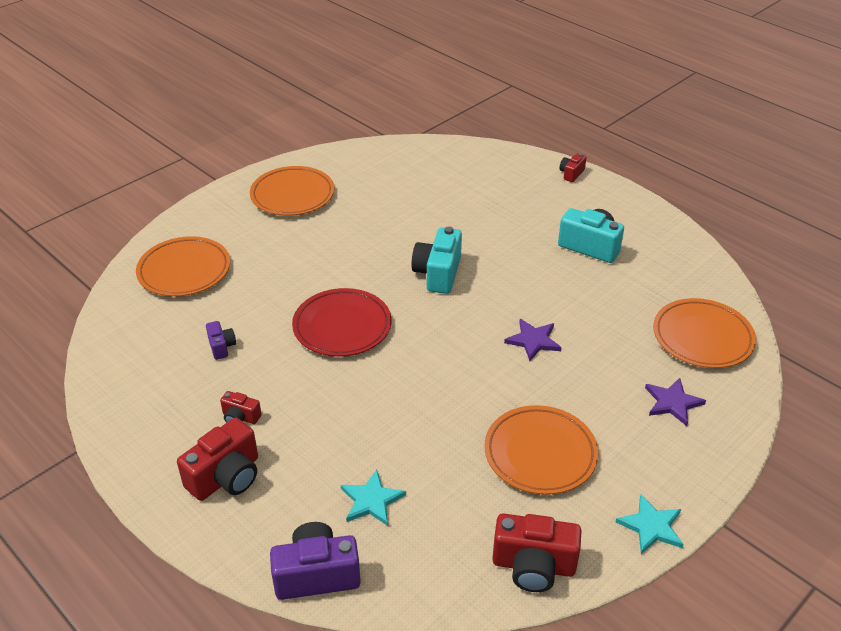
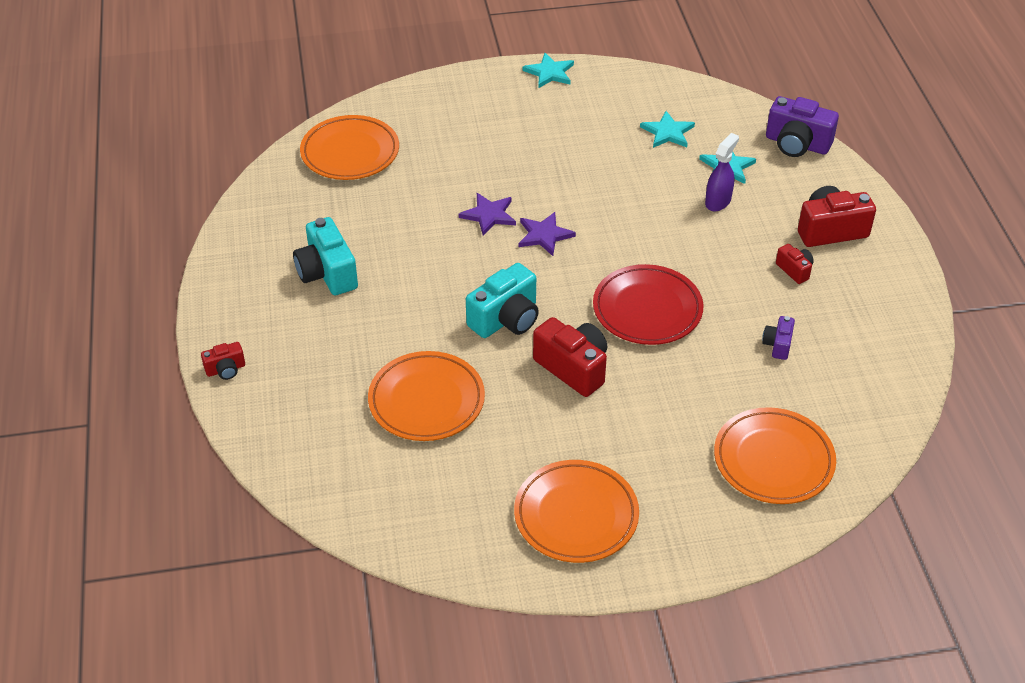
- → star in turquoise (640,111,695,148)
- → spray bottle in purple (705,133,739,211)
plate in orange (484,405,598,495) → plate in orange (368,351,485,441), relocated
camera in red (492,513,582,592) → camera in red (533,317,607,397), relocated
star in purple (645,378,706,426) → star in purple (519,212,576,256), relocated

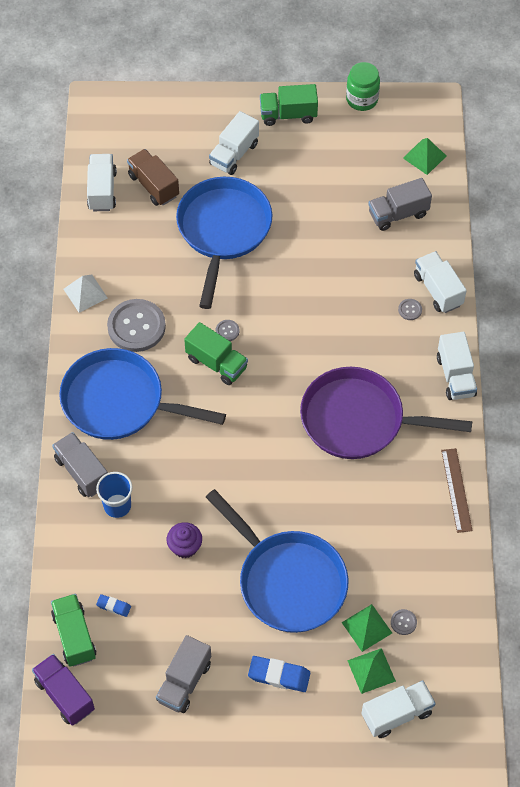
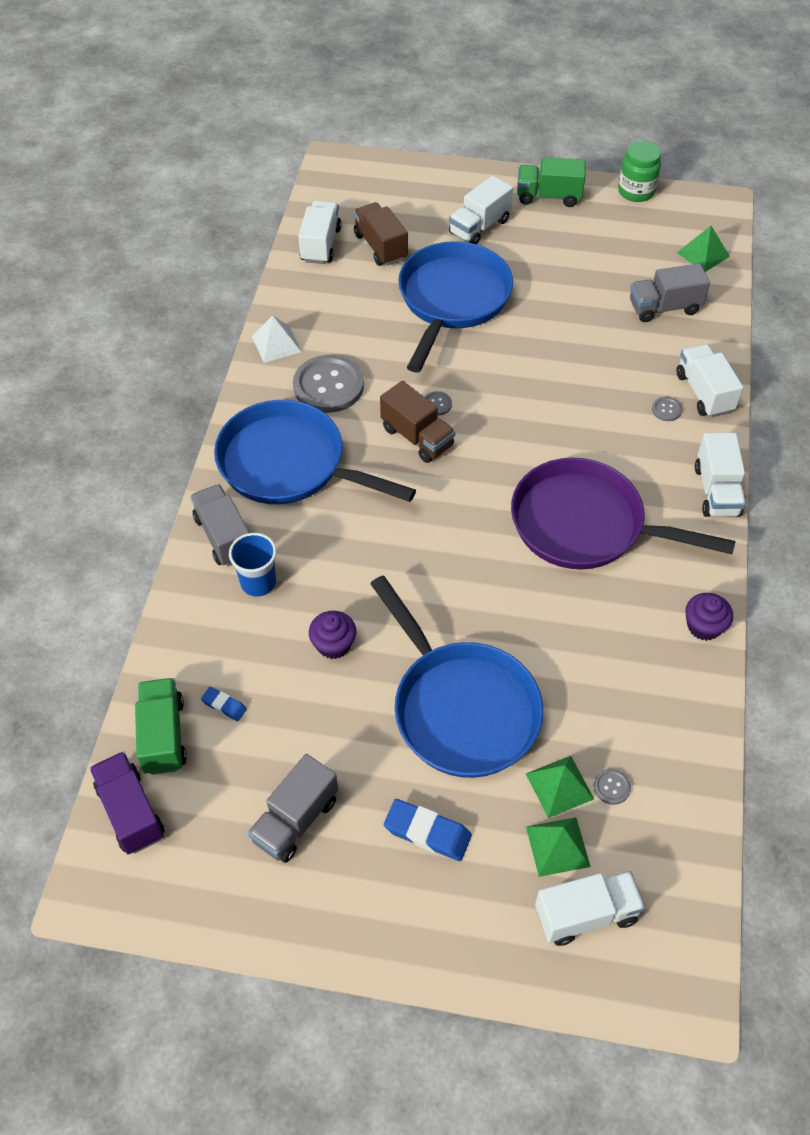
ruler in brown (441,448,473,533) → cupcake in purple (685,593,733,641)
truck in green (184,322,248,385) → truck in brown (380,381,455,463)

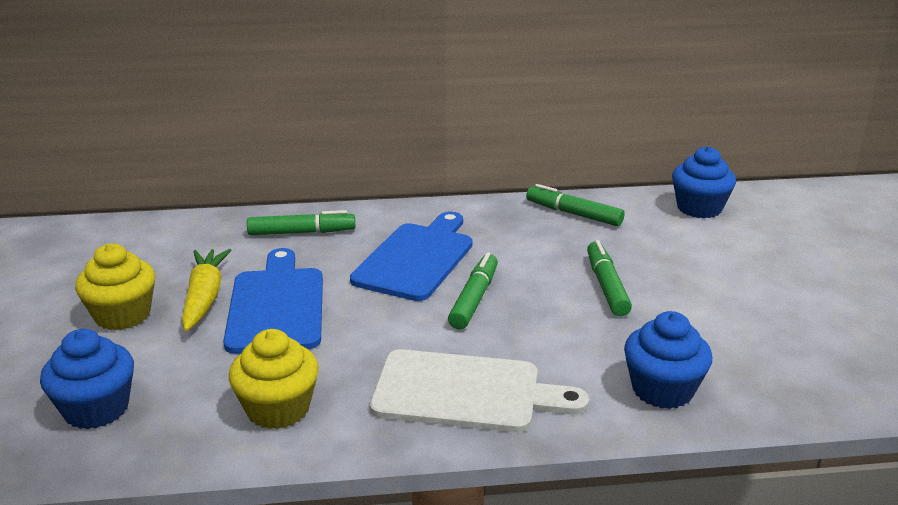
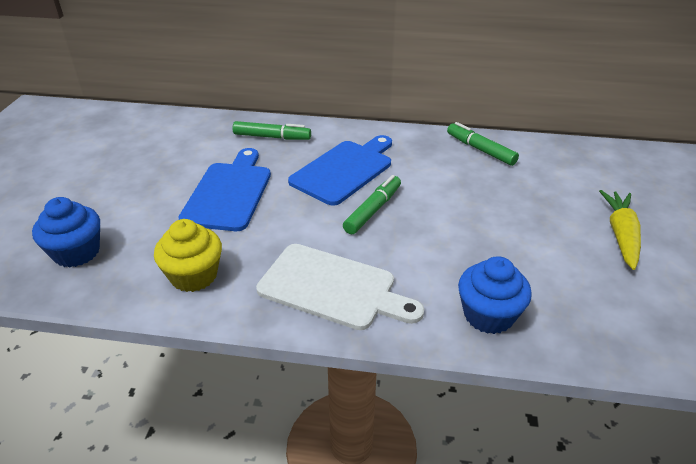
cupcake in yellow (75,244,155,331) → -
marker in green (587,240,632,316) → -
cupcake in blue (672,146,736,218) → -
carrot in yellow (181,249,232,331) → carrot in yellow (599,190,641,270), relocated

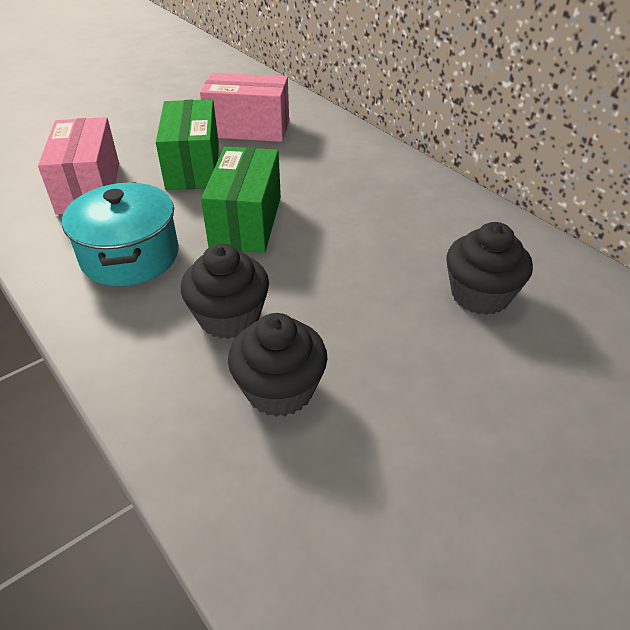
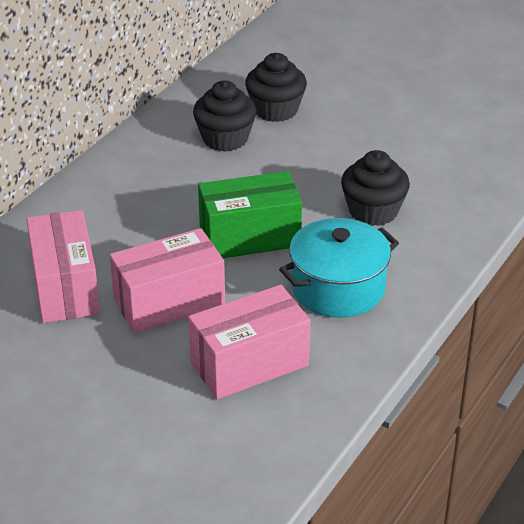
cupcake in black (228,313,328,417) → cupcake in black (193,80,257,152), relocated
box in green (156,99,219,190) → box in pink (110,228,225,333)

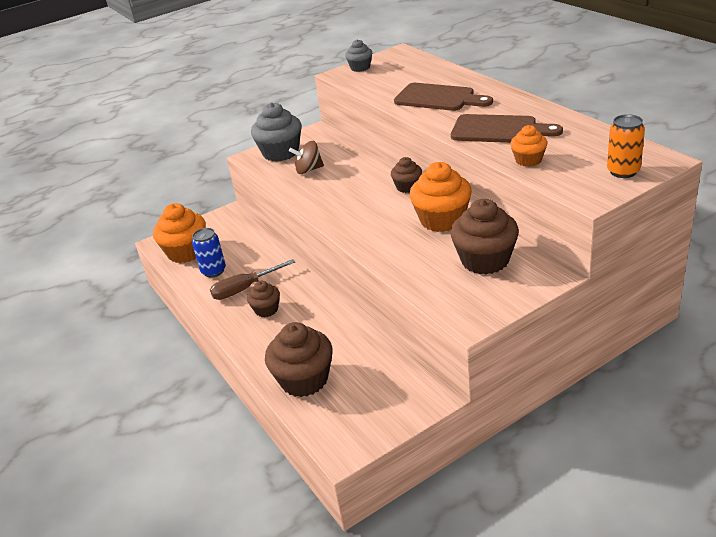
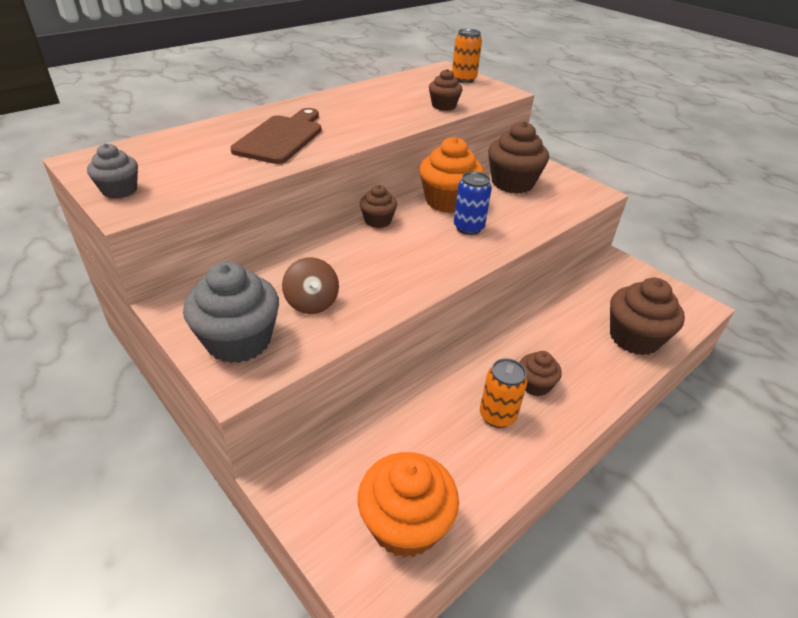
cutting board in brown (451,114,563,143) → -
can in blue (192,228,226,278) → can in blue (454,172,492,235), relocated
screwdriver in brown (210,259,295,300) → can in orange (480,358,528,428)
cupcake in orange (510,125,547,167) → cupcake in brown (429,69,462,111)

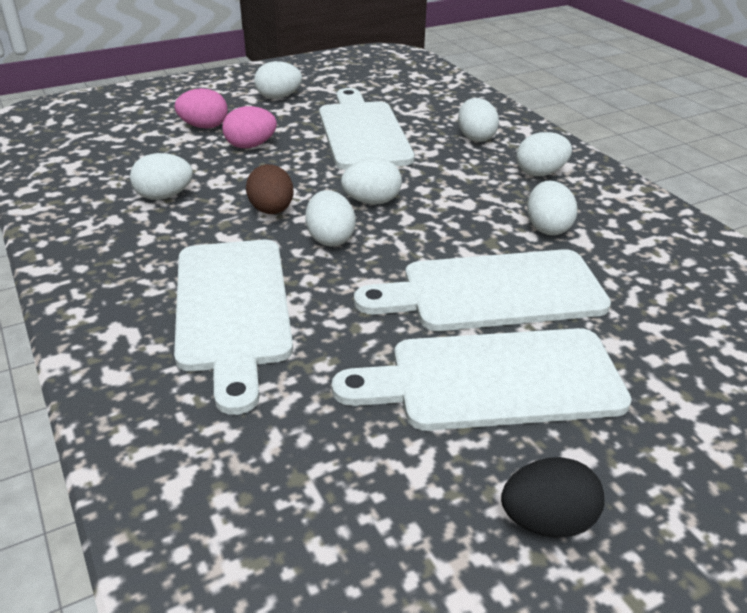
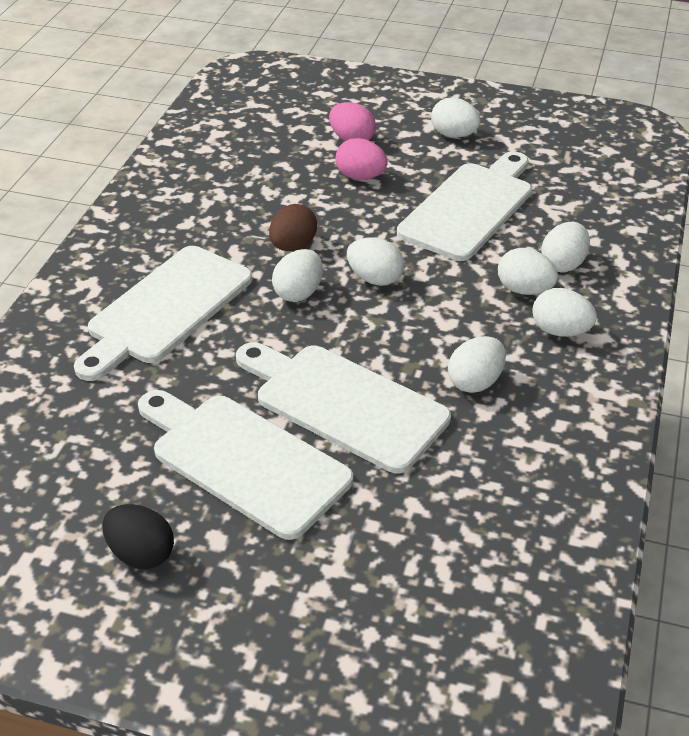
egg in white (130,153,193,200) → egg in white (498,248,558,295), relocated

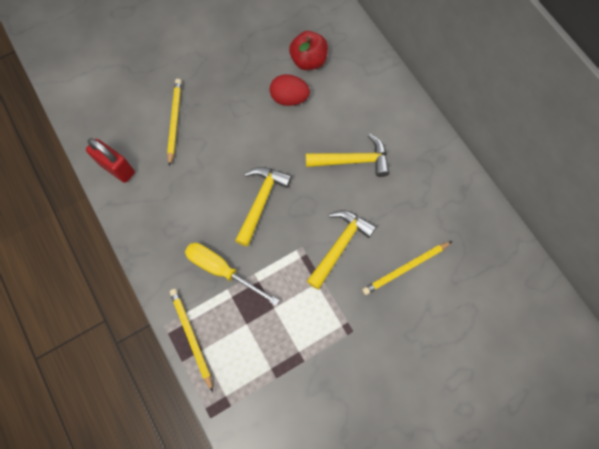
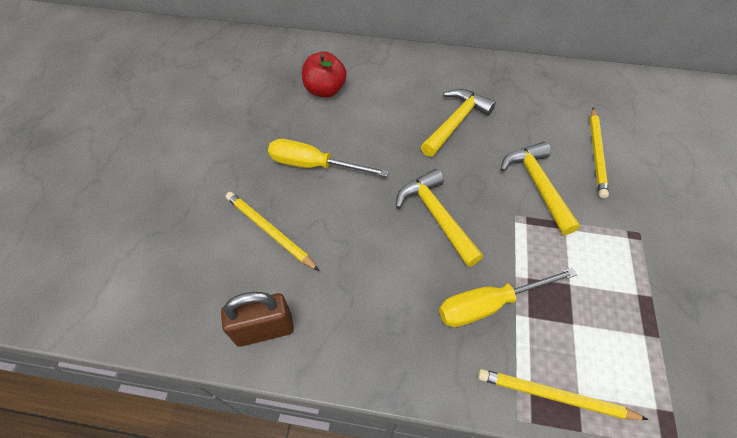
egg in red (270,74,310,106) → -
- → screwdriver in yellow (268,139,388,177)
padlock in red (86,138,135,183) → padlock in brown (221,292,294,347)

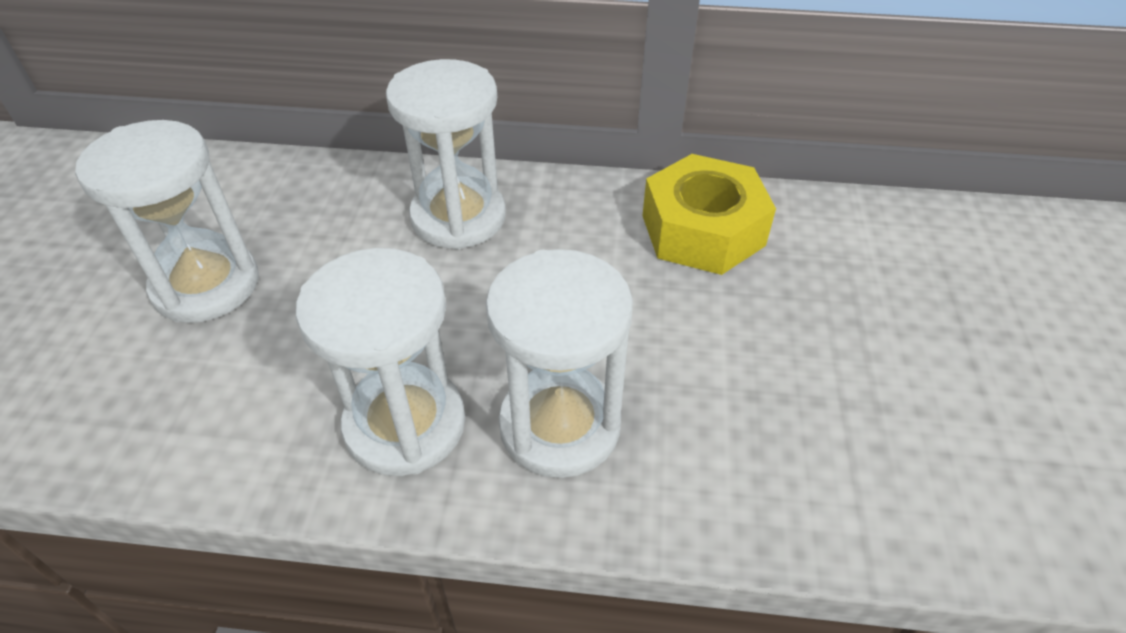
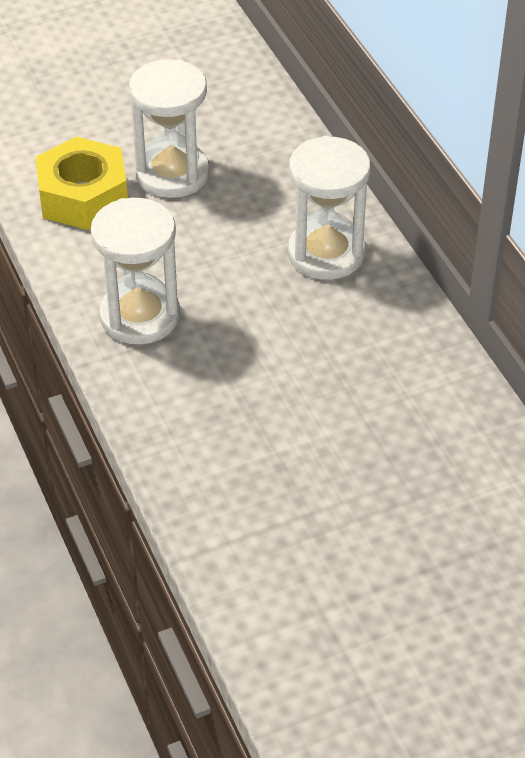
hourglass in white (486,249,633,478) → -
nut in yellow (642,154,776,275) → nut in yellow (36,137,128,230), relocated

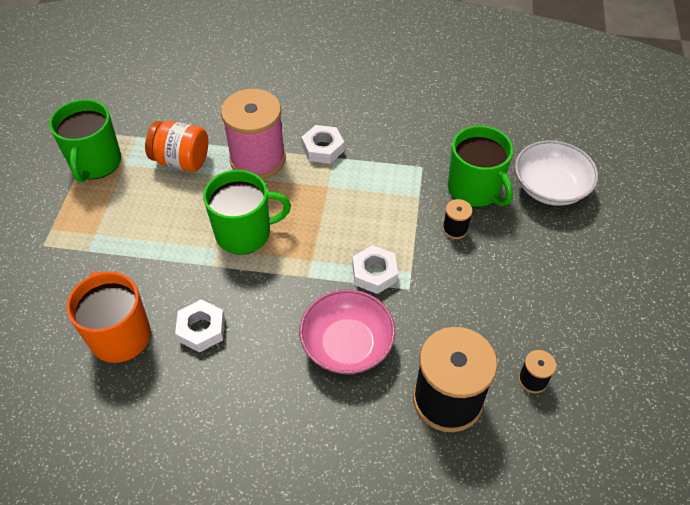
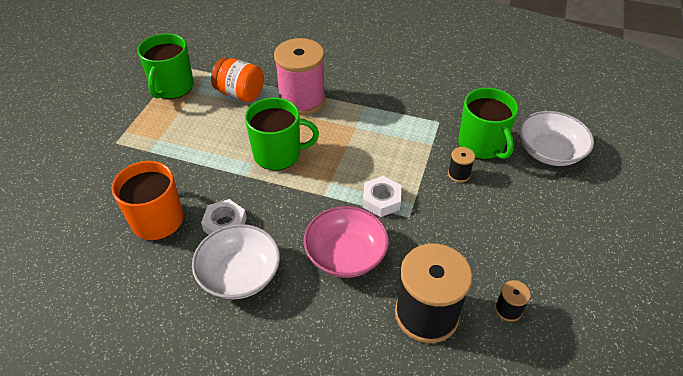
nut in white (302,125,344,164) → -
- → bowl in white (192,224,280,299)

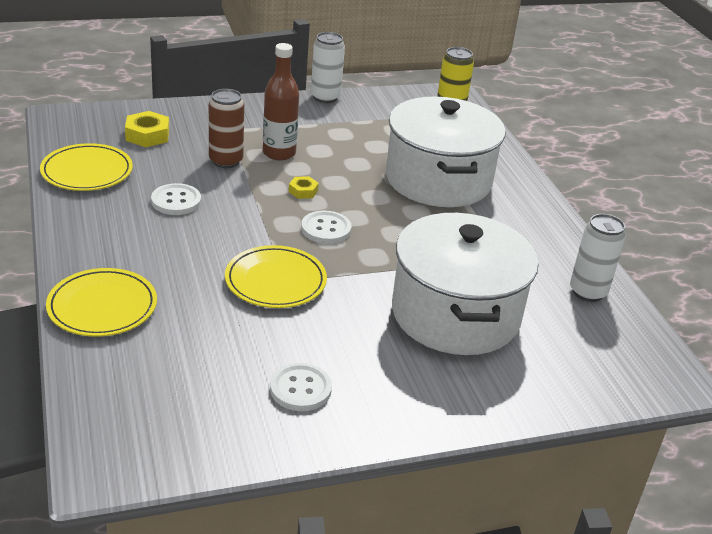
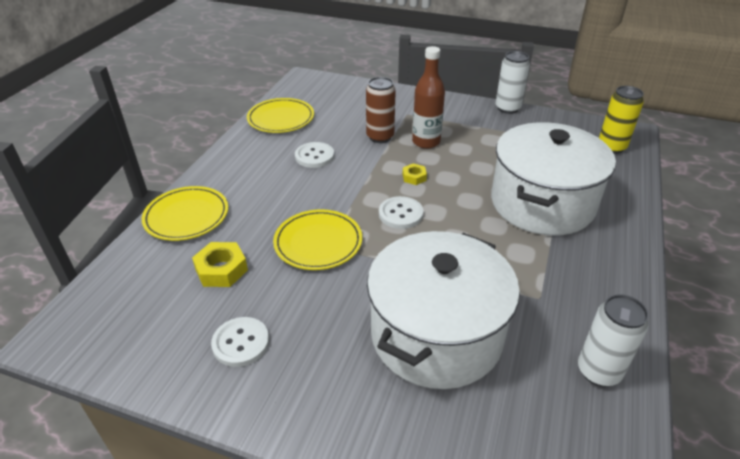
nut in yellow (125,111,169,147) → nut in yellow (192,242,248,287), relocated

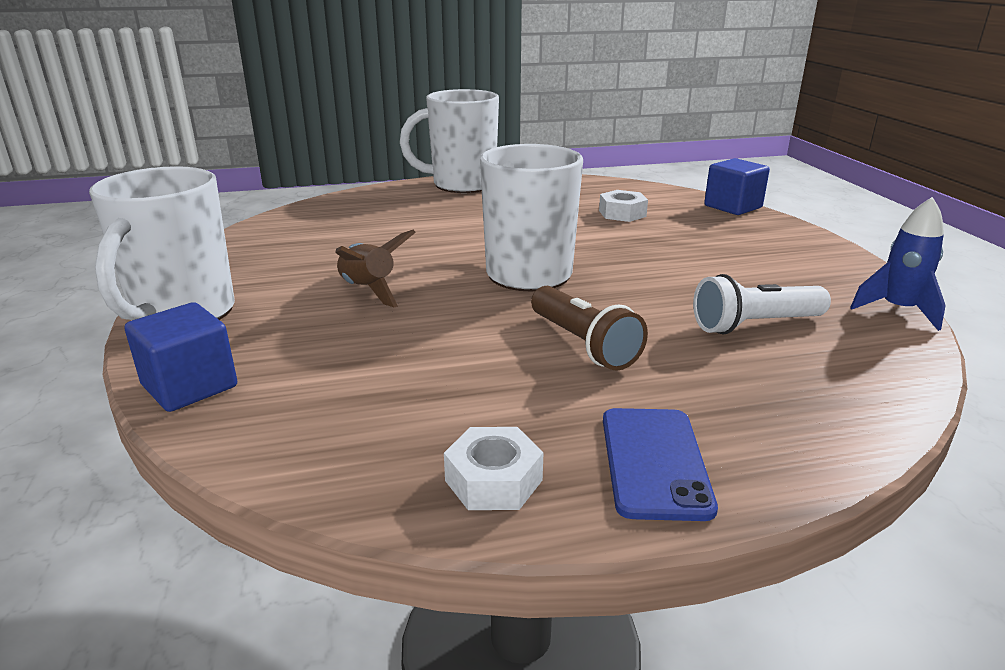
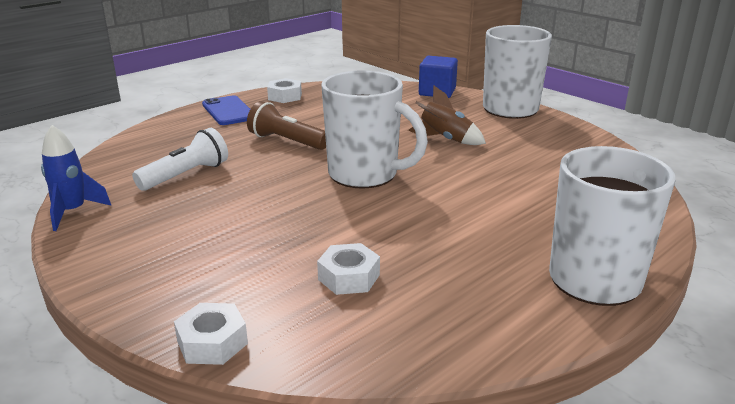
cube in blue (704,158,770,215) → nut in white (174,303,248,365)

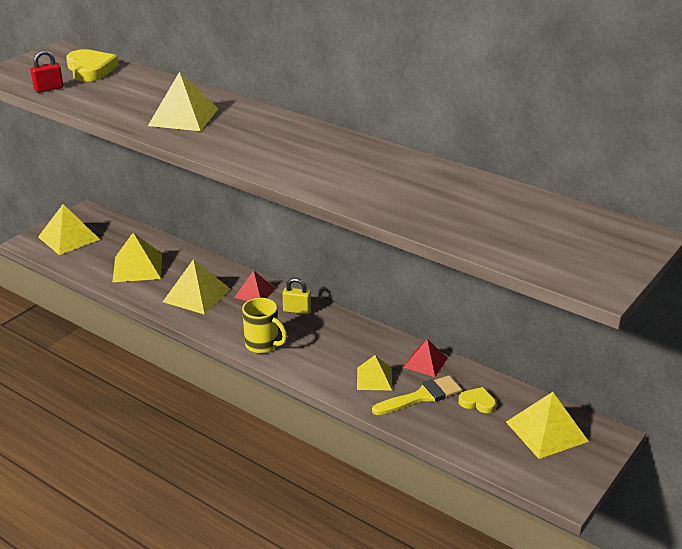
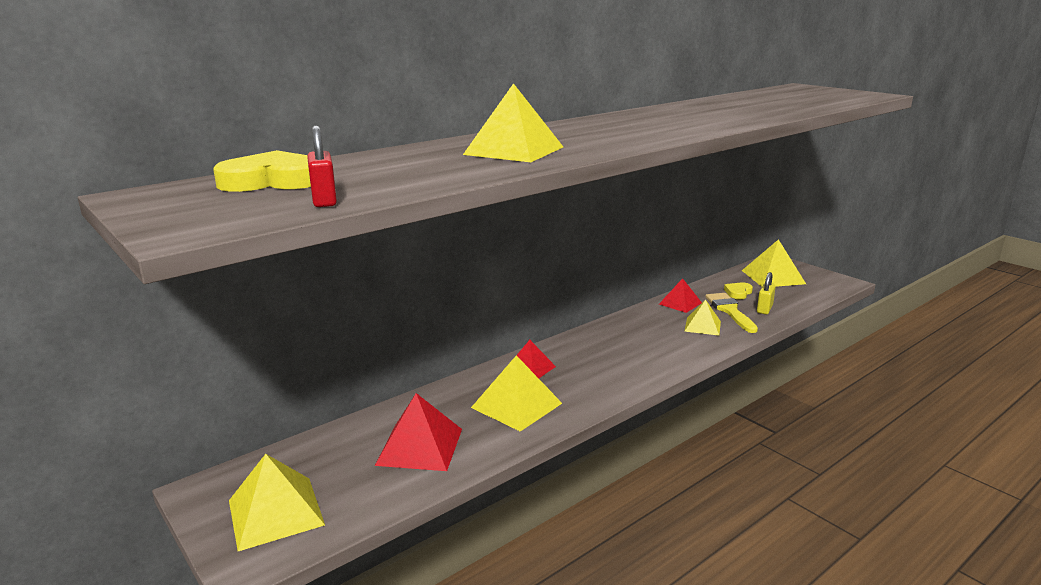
mug in yellow (242,298,287,353) → -
padlock in yellow (282,278,311,314) → padlock in yellow (757,272,776,314), relocated
pyramid in yellow (113,233,162,282) → pyramid in red (375,393,462,471)

